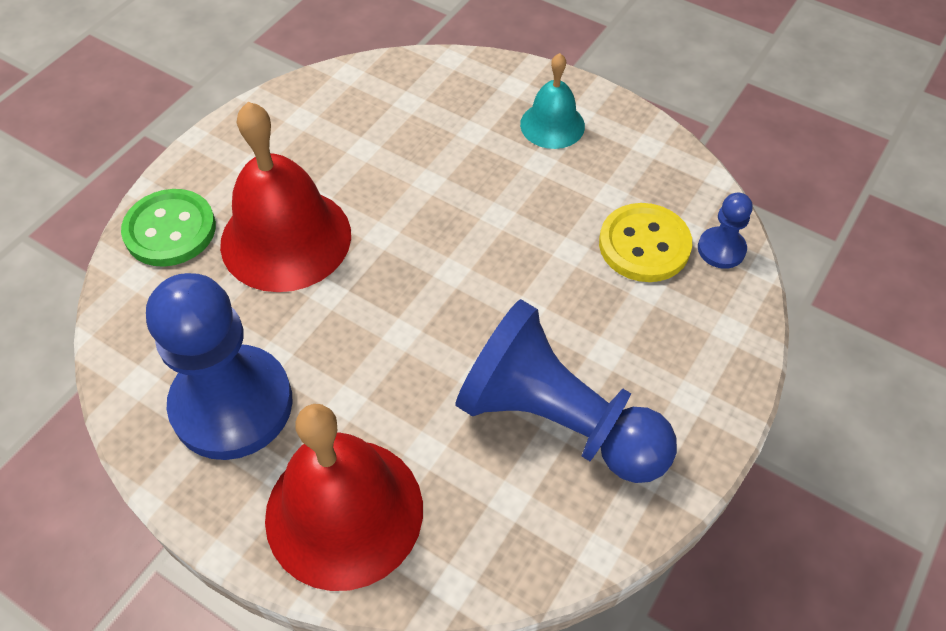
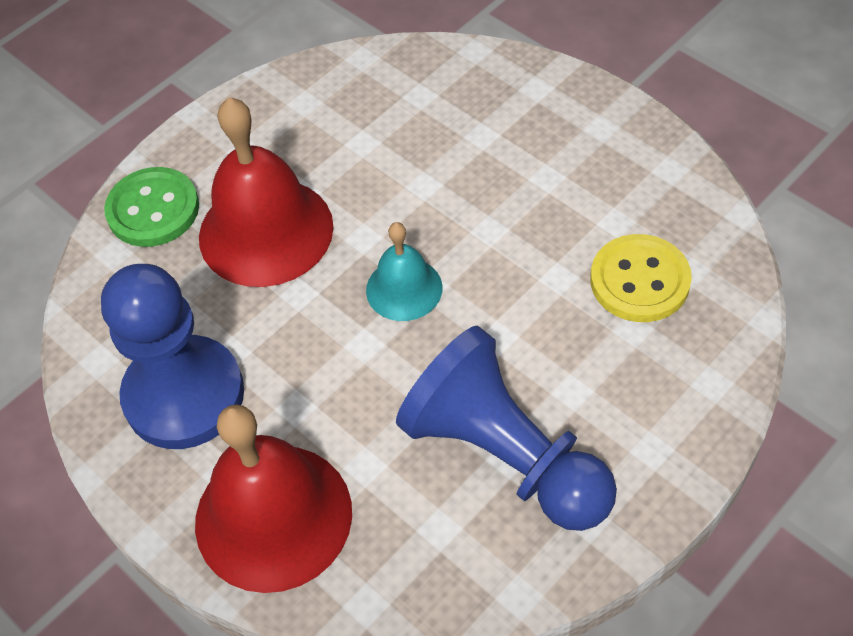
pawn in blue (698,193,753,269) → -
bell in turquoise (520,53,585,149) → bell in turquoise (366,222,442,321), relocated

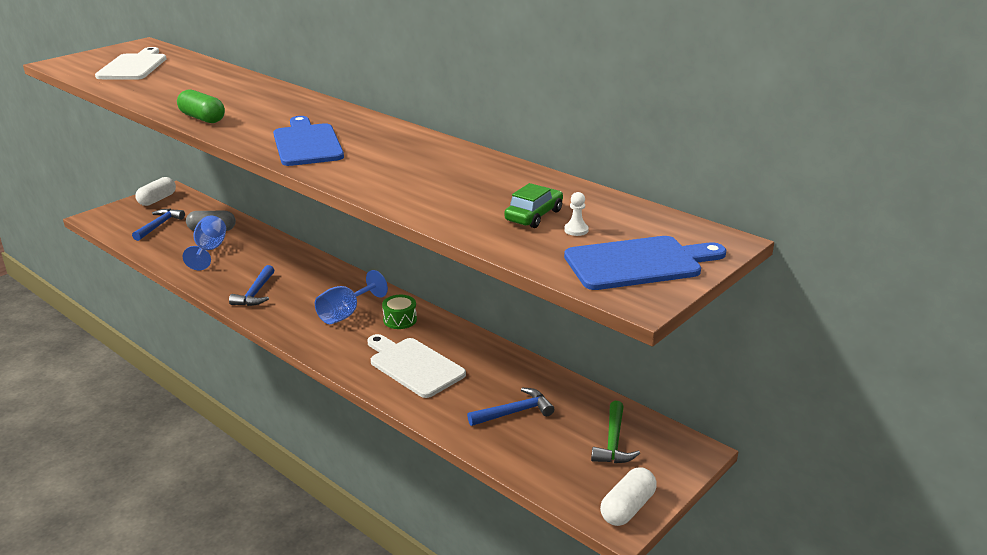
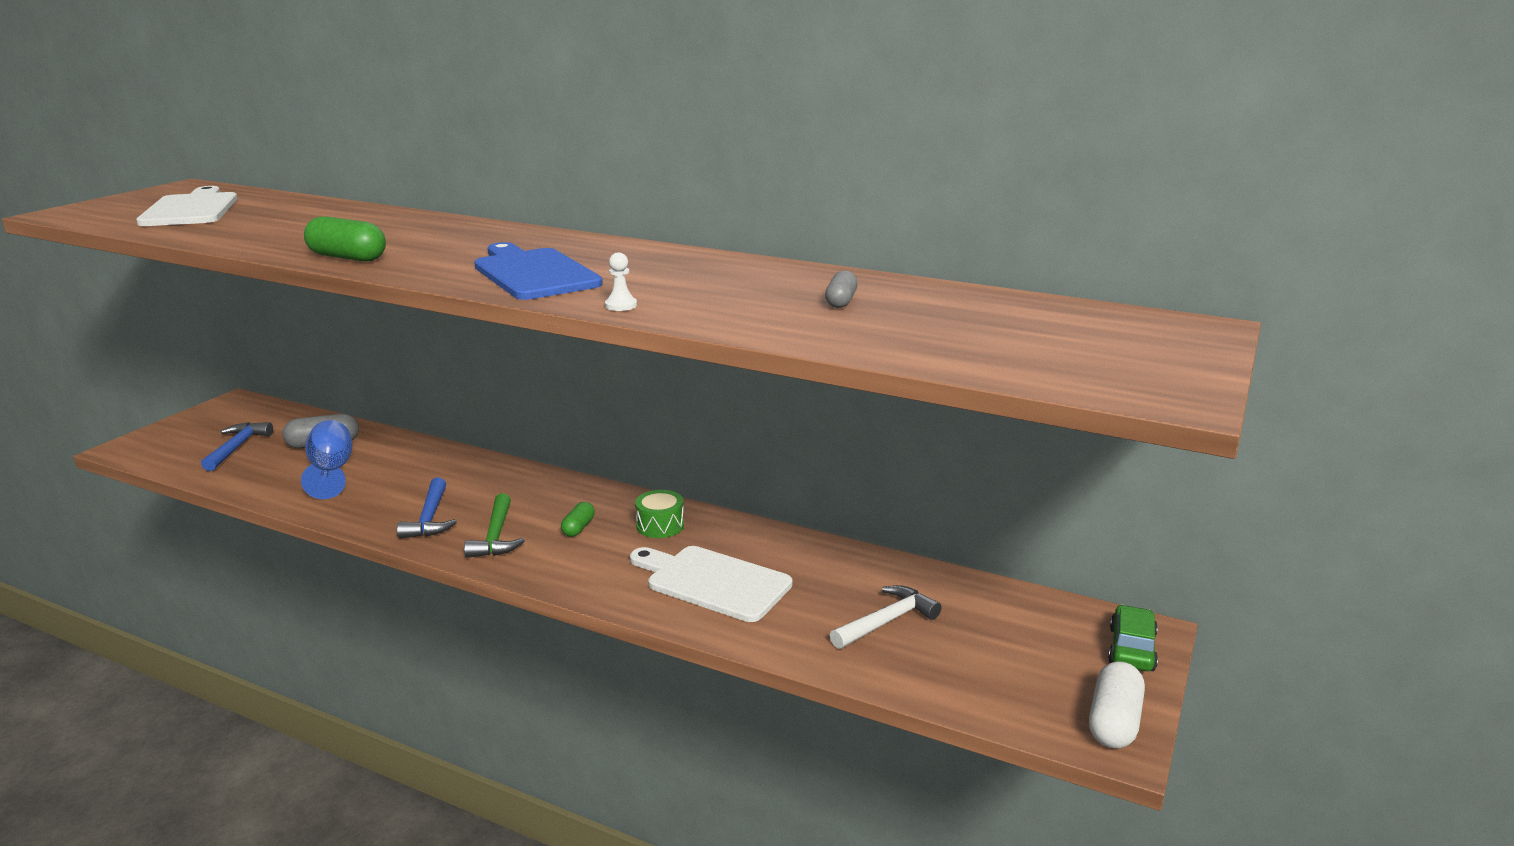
capsule in white (135,177,176,206) → -
cutting board in blue (564,236,726,290) → -
- → capsule in grey (825,270,858,308)
car in green (504,183,563,228) → car in green (1108,605,1158,671), relocated
pawn in white (564,192,589,236) → pawn in white (605,252,637,311), relocated
hammer in green (591,401,640,463) → hammer in green (464,493,525,558), relocated
goblet in blue (315,270,388,324) → capsule in green (561,502,595,537)
hammer in blue (467,388,554,426) → hammer in white (830,585,942,649)

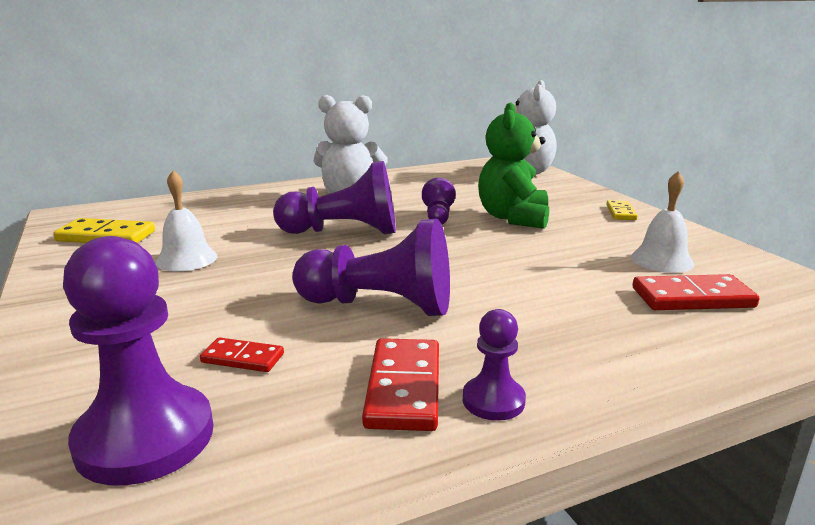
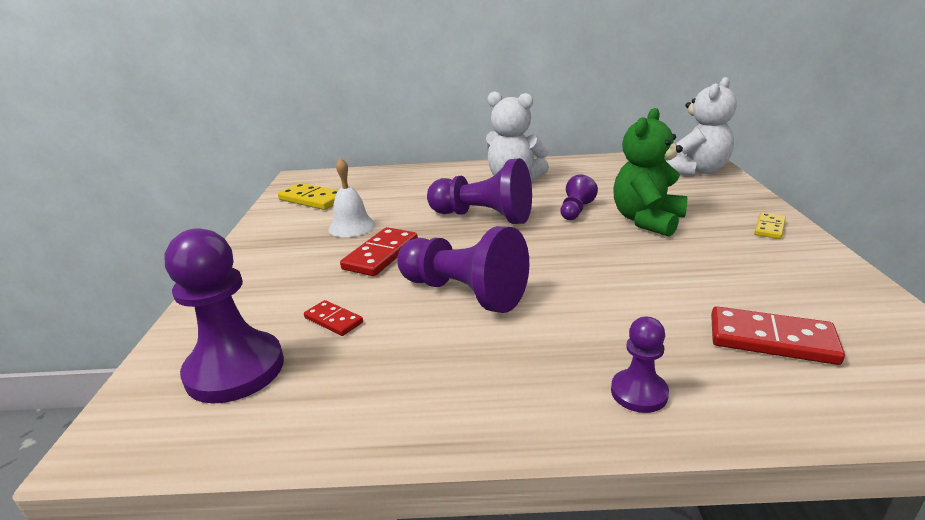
bell in white (631,172,694,273) → -
domino in red (362,338,439,431) → domino in red (340,227,418,276), relocated
pawn in purple (463,309,526,421) → pawn in purple (611,317,669,413), relocated

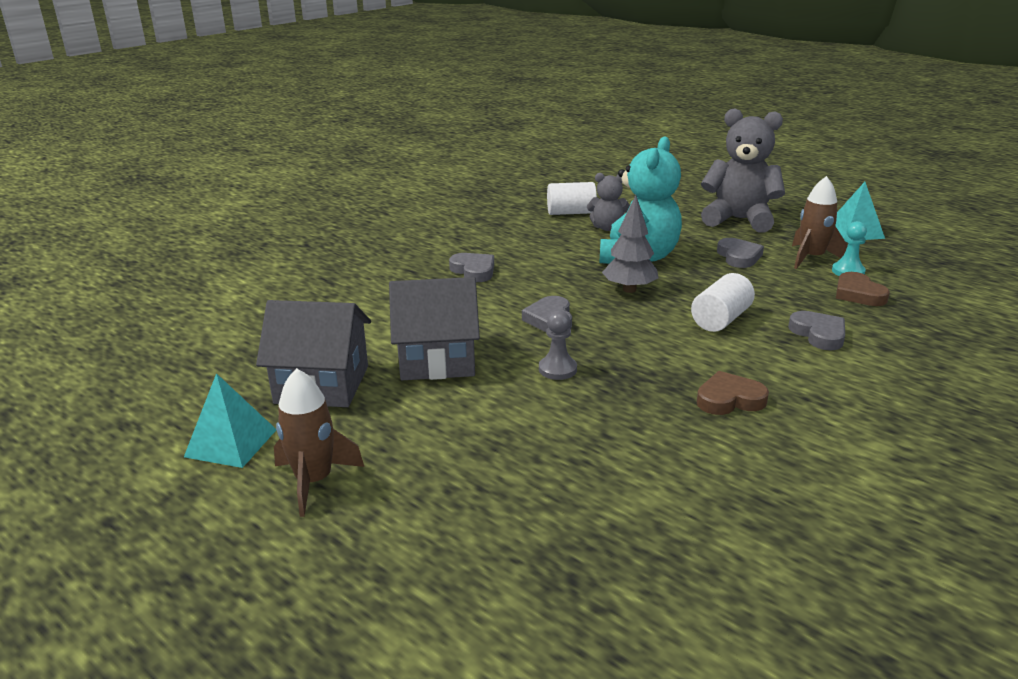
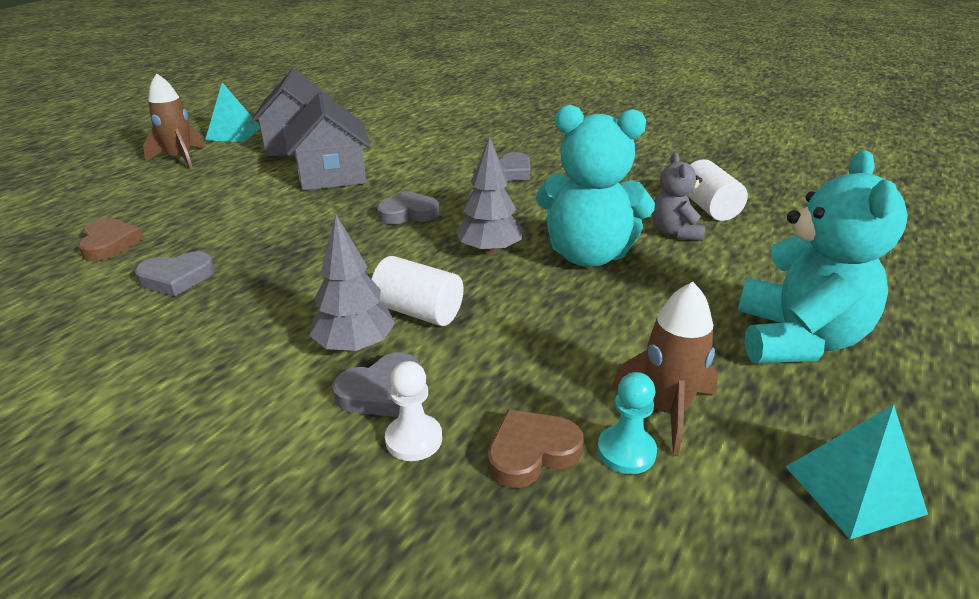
pawn in grey (539,310,577,380) → -
- → tree in grey (309,215,395,353)
- → pawn in white (385,361,442,461)
heart in brown (697,371,769,415) → heart in brown (78,218,144,261), relocated
heart in grey (717,238,764,268) → heart in grey (135,251,215,296), relocated
teddy bear in grey (701,108,785,233) → teddy bear in turquoise (738,150,908,363)

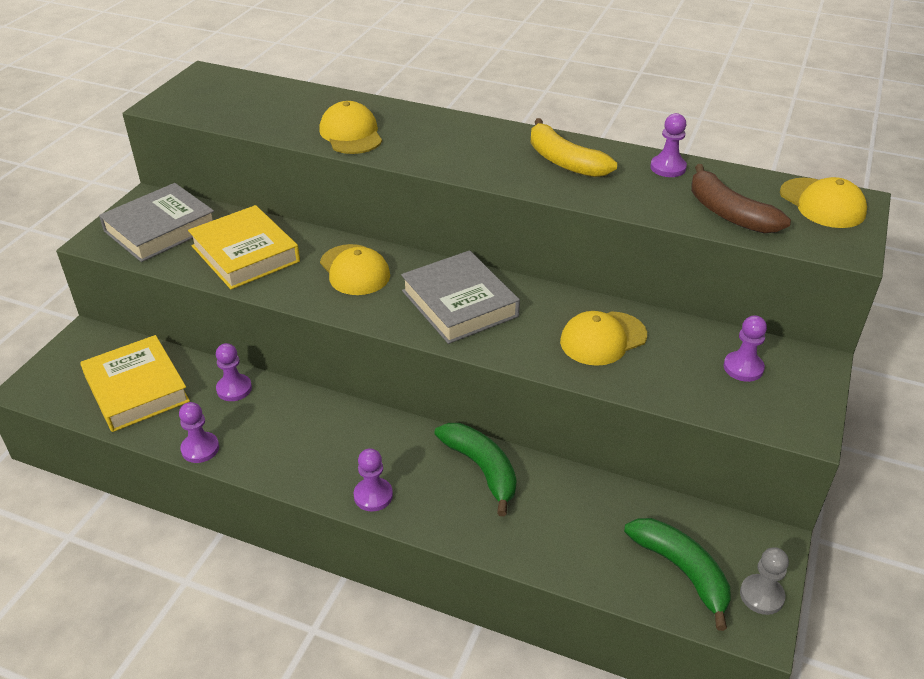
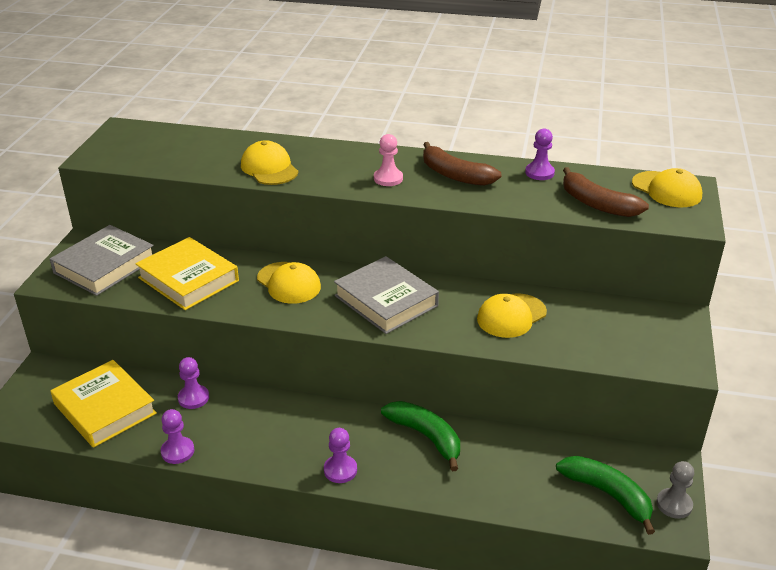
pawn in purple (724,315,767,382) → -
- → pawn in pink (374,134,403,186)
banana in yellow (531,118,617,177) → banana in brown (423,142,501,186)

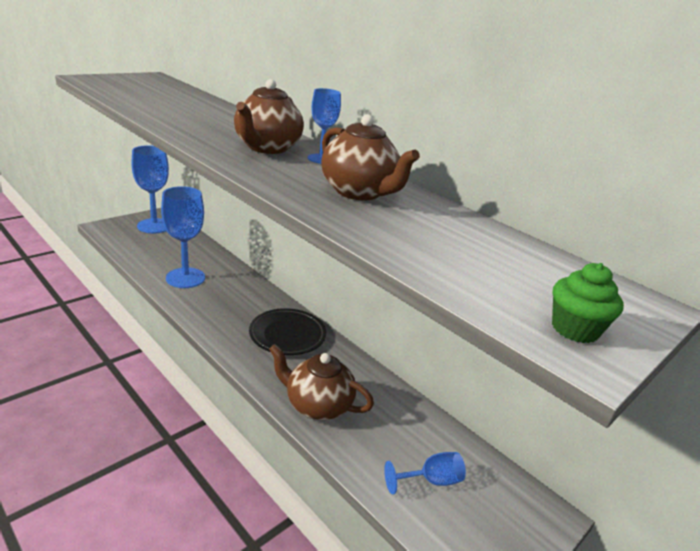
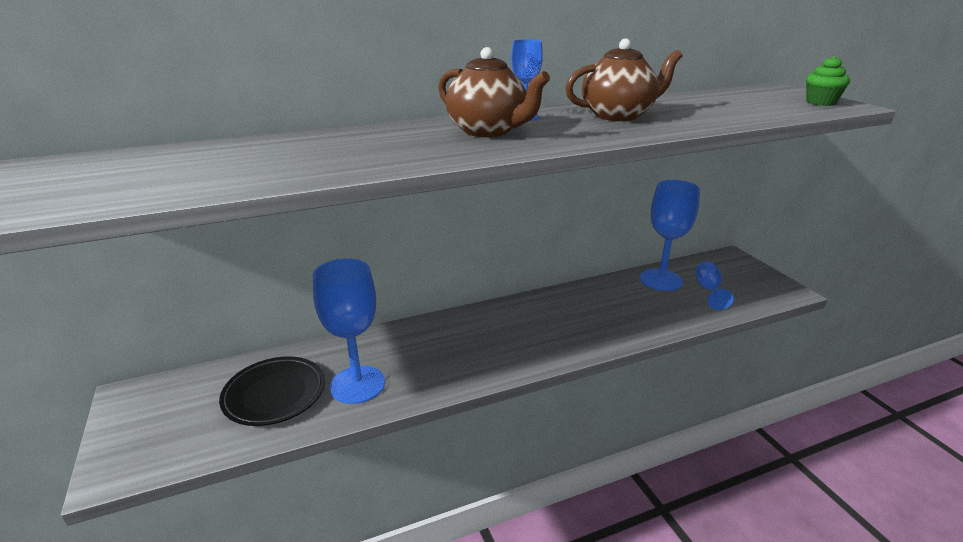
teapot in brown (269,344,374,420) → -
goblet in blue (131,145,169,233) → goblet in blue (640,180,700,291), relocated
plate in black (249,308,326,355) → plate in black (219,356,325,426), relocated

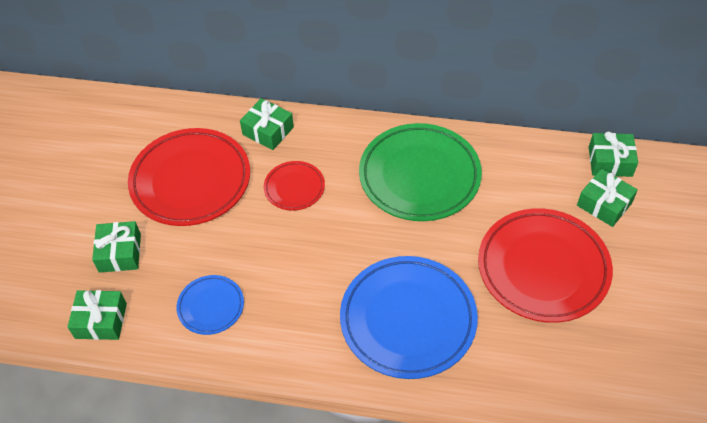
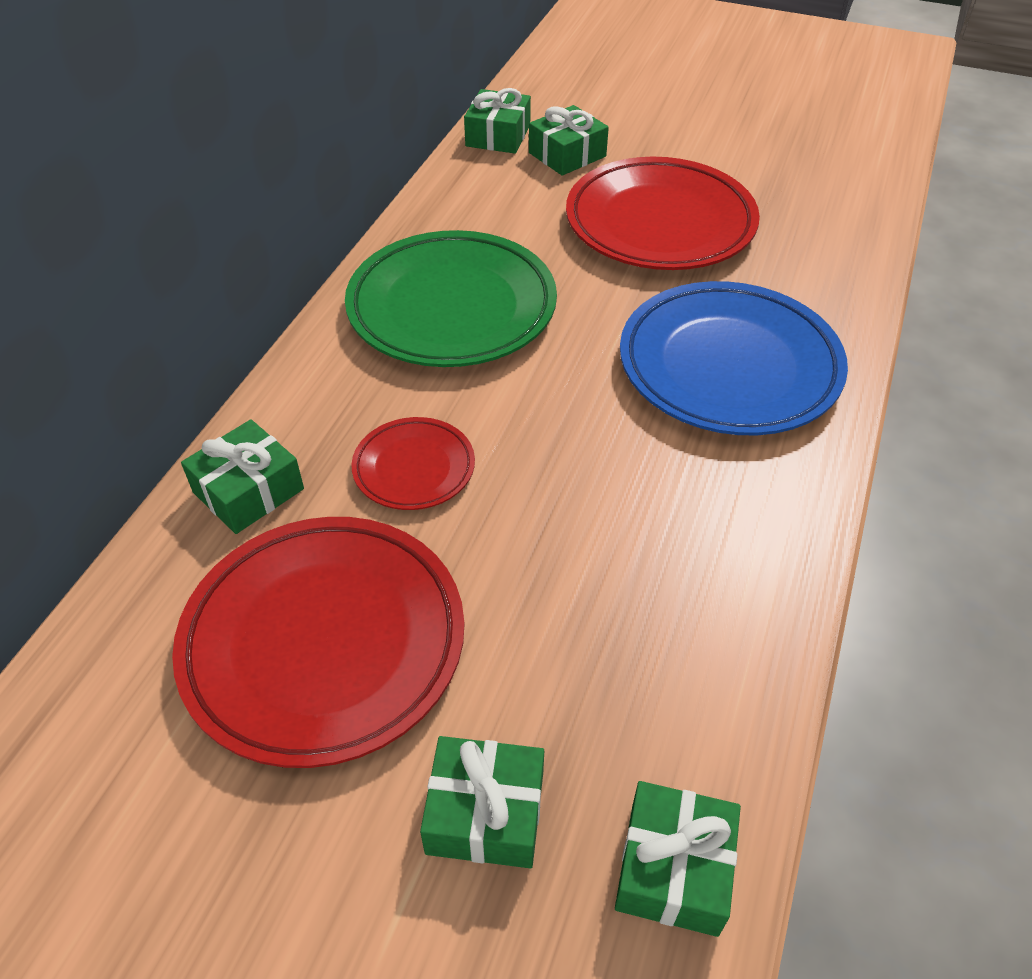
plate in blue (176,275,244,335) → -

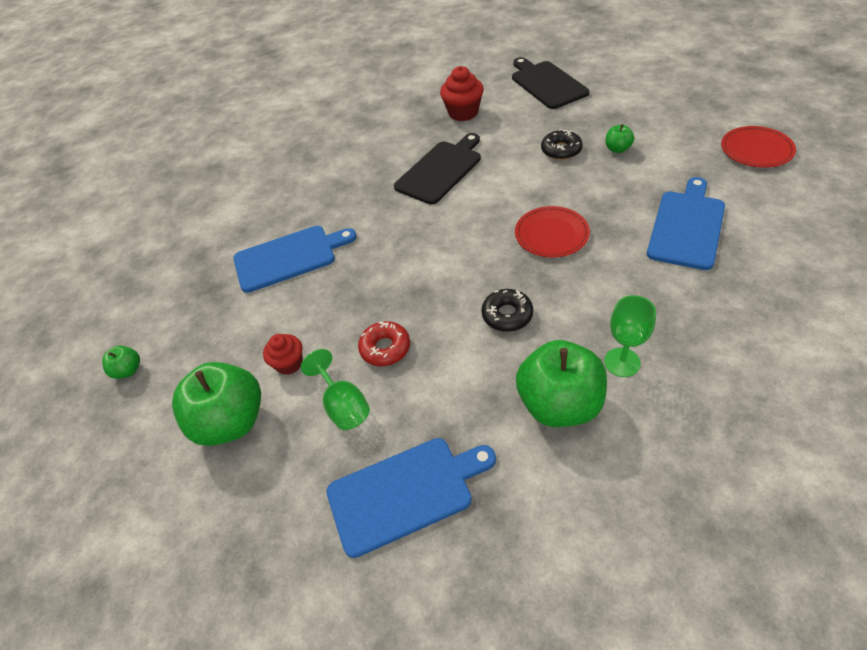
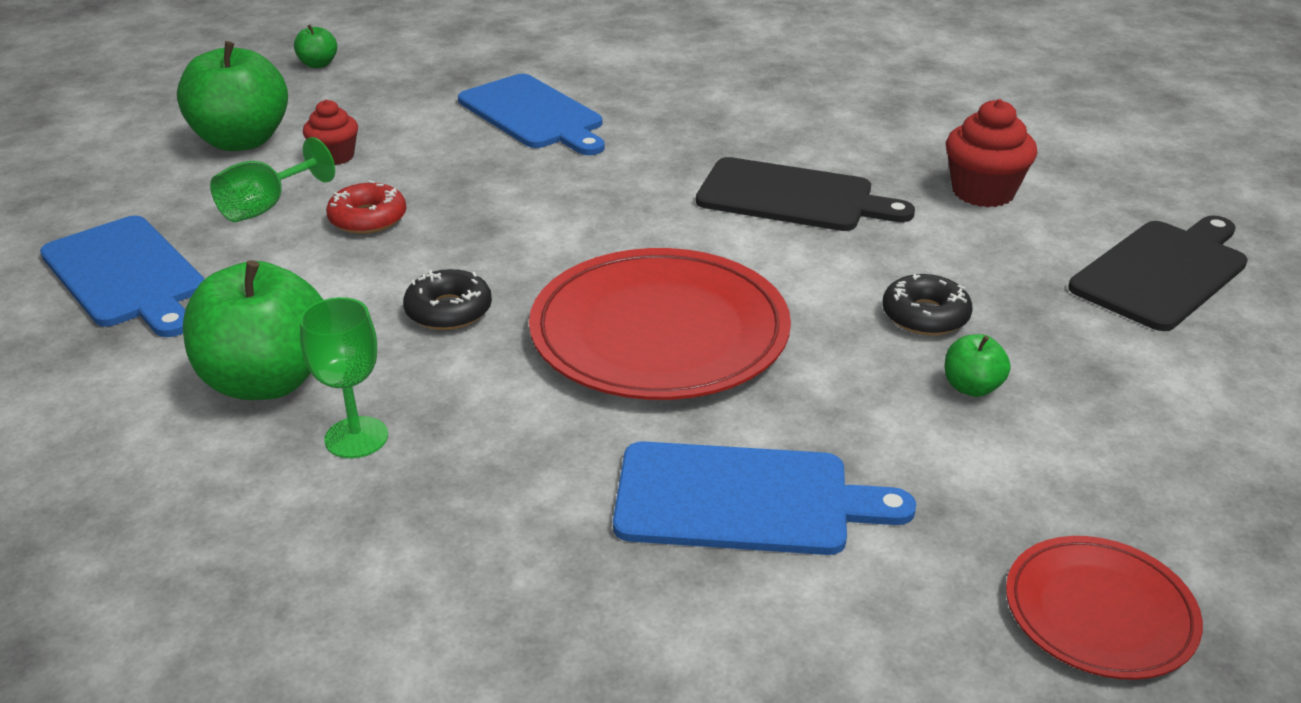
plate in red (515,206,590,258) → plate in red (529,248,791,400), x1.82

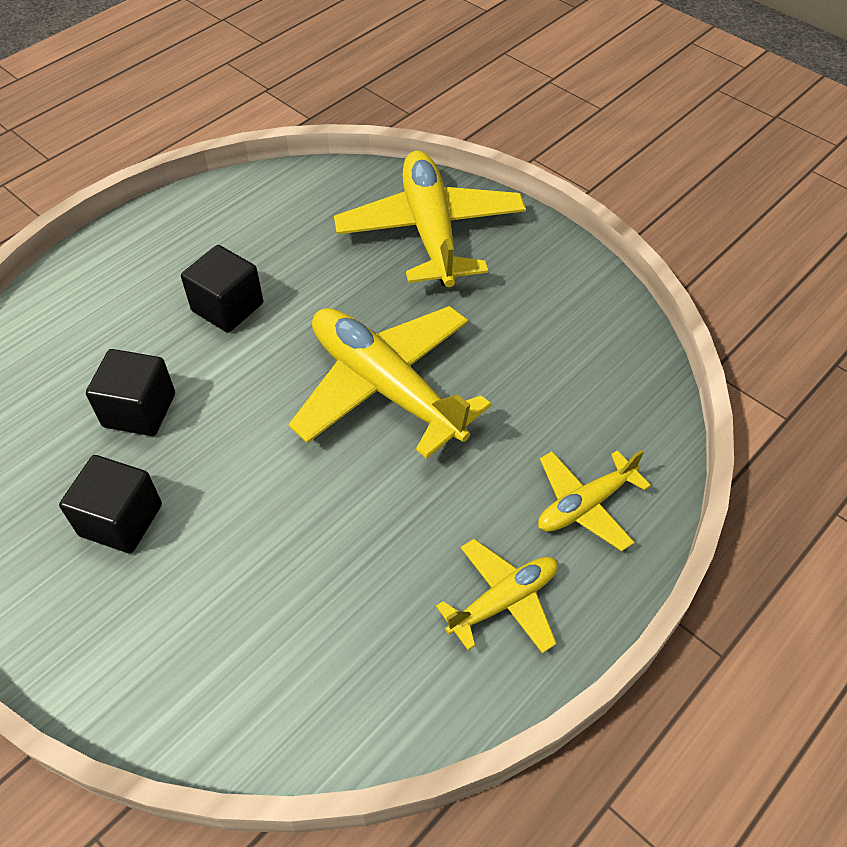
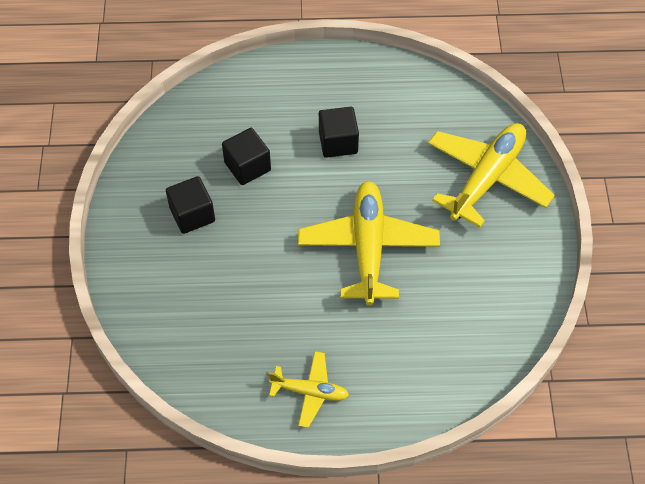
plane in yellow (538,450,651,551) → -

